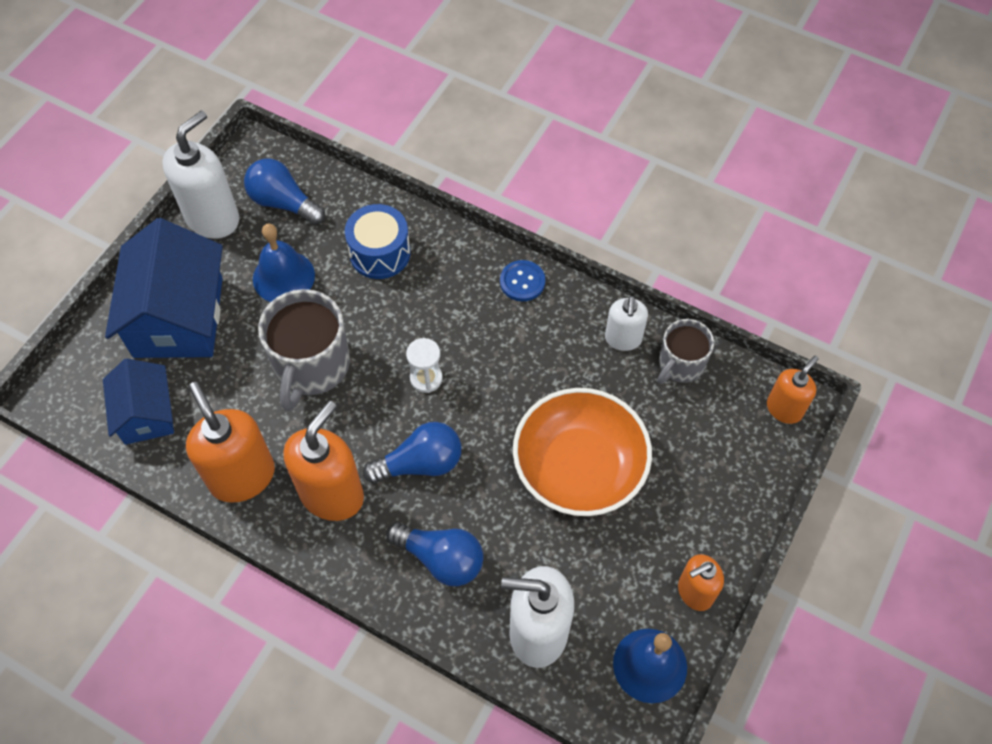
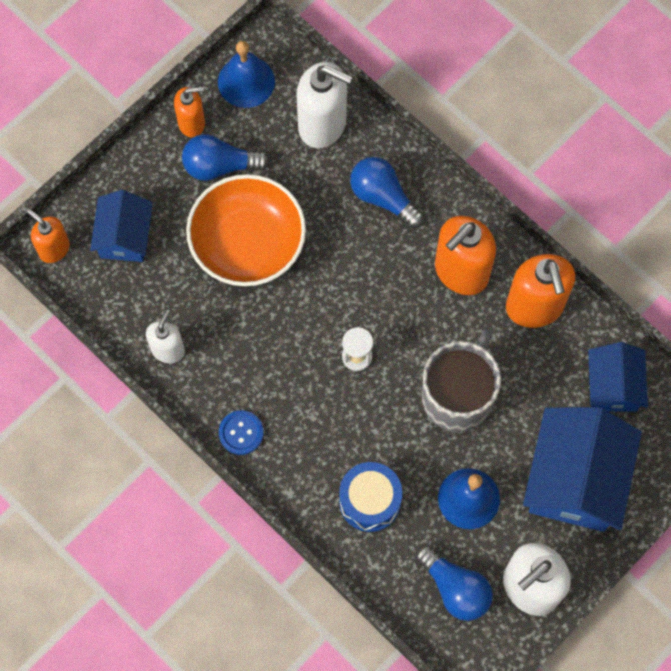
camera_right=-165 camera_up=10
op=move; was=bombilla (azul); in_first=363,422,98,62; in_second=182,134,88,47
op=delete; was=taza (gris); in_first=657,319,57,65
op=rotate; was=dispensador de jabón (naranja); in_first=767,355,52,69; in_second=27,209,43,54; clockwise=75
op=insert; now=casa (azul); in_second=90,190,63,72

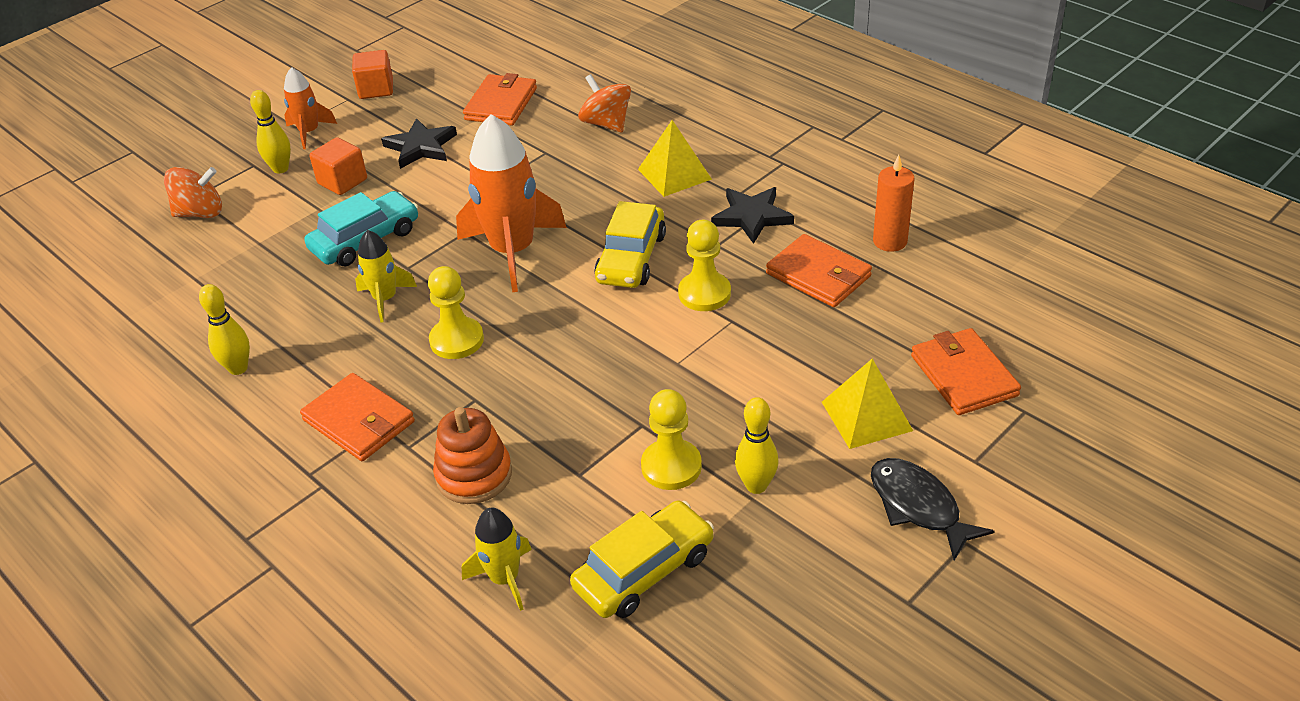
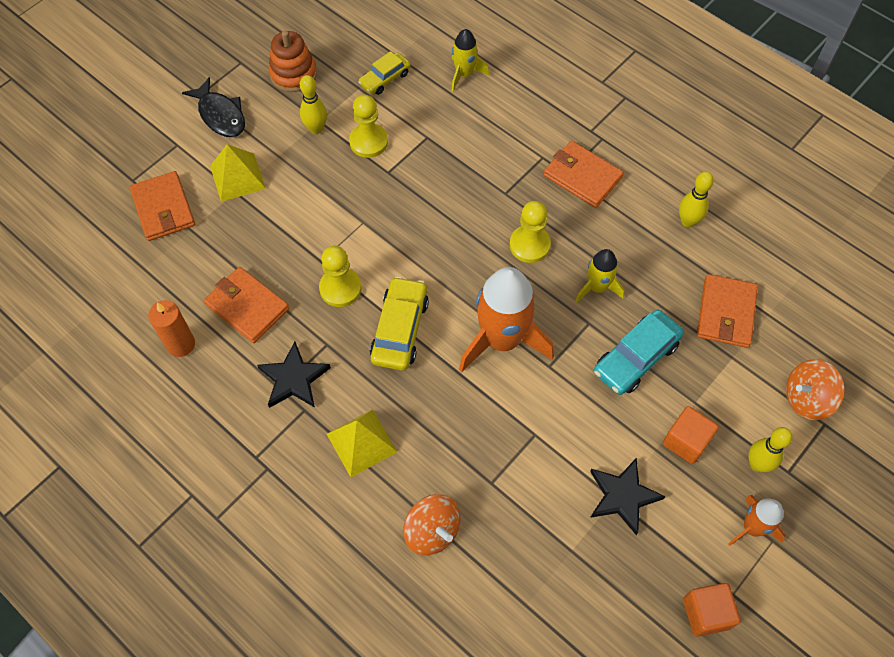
camera_right=175 camera_up=20
op=move; was=juguete apilable (naranja); in_first=433,407,79,97; in_second=268,31,49,61
op=move; was=cartera (naranja); in_first=463,73,74,53; in_second=697,274,61,74
op=resize; was=coche (amarillo); in_first=570,500,144,118; in_second=358,51,53,44; ratio=0.64

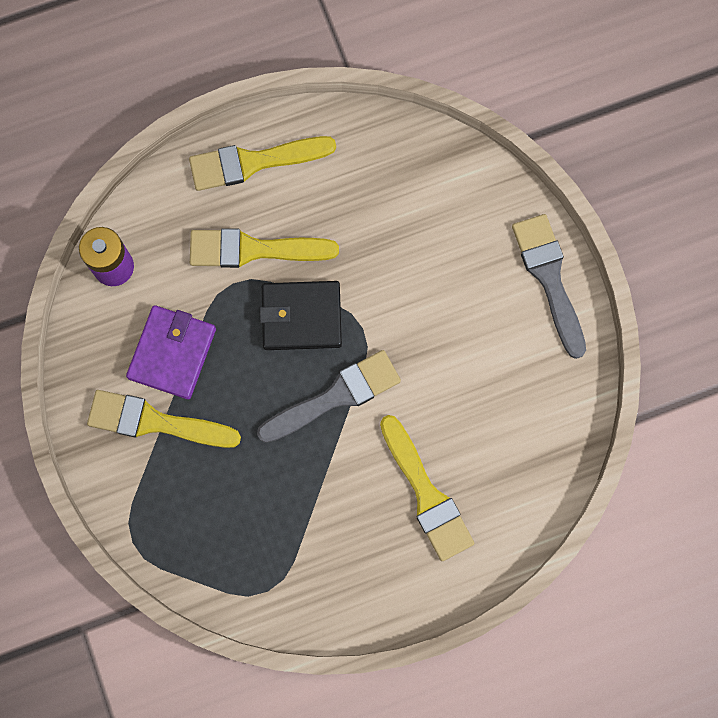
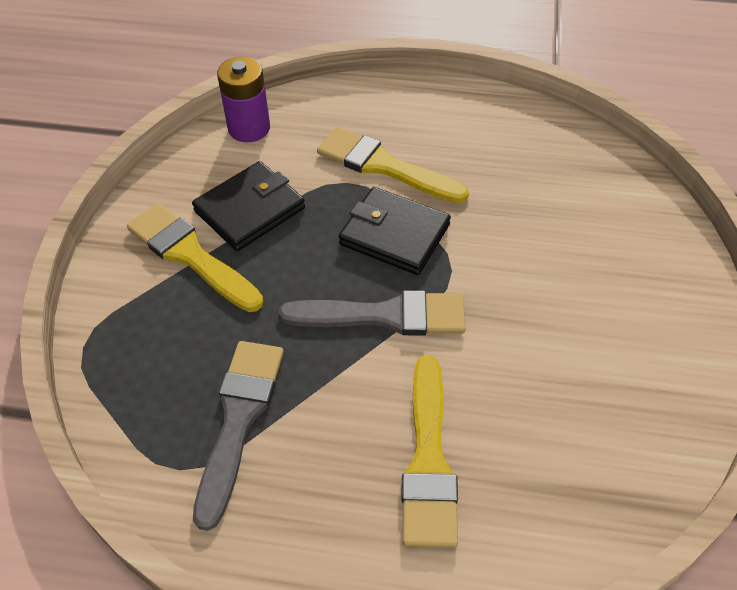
camera_right=30 camera_up=-25
op=recolor; was=cartera (morado); now=cartera (negro); in_first=126,305,90,94; in_second=192,161,113,90
op=delete; was=pincel (amarillo); in_first=189,136,147,55
op=move; was=pincel (gris); in_first=512,214,74,145; in_second=193,341,91,190

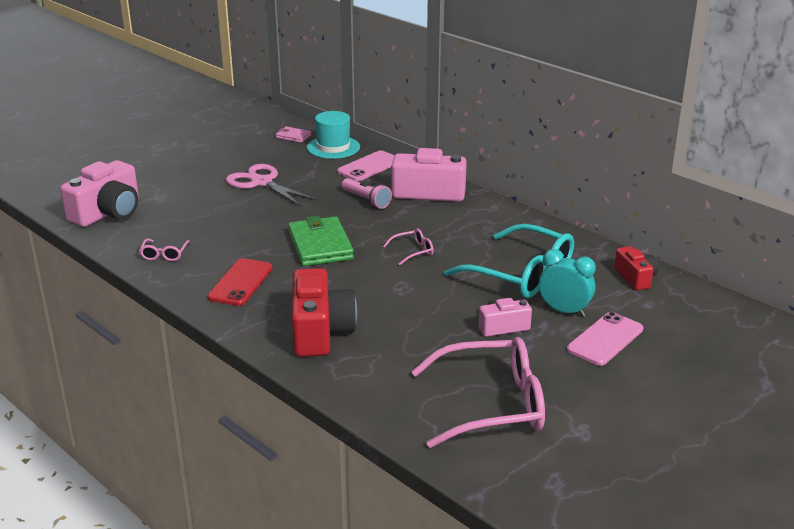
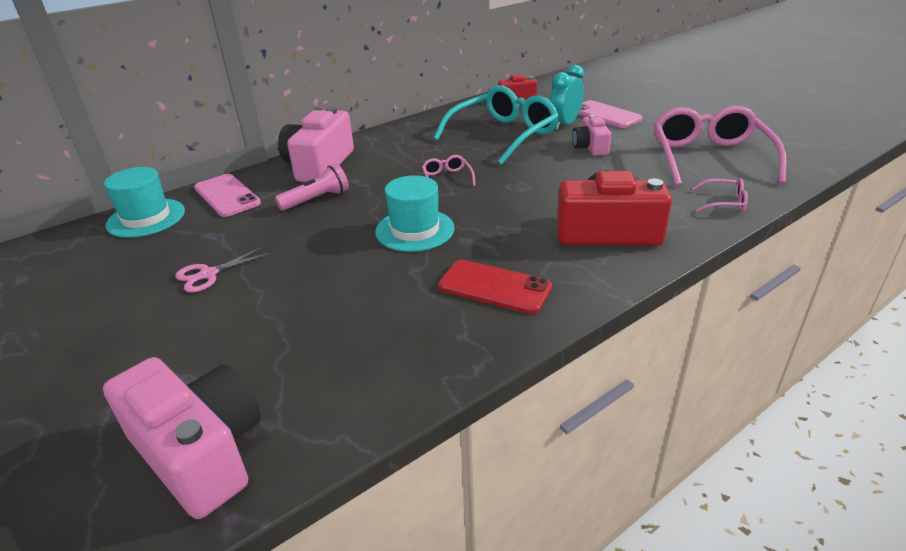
camera_right=-80 camera_up=5
op=move; was=gafas (rosa); in_first=139,239,51,22; in_second=692,178,56,34
op=resize; was=tijeras (rosa); in_first=226,164,92,42; in_second=175,247,95,45; ratio=0.59
op=delete; was=cartera (rosa); in_first=276,126,35,17
op=replace; was=cartera (verde); now=sombrero (turquesa); in_first=288,216,66,50; in_second=375,175,79,77

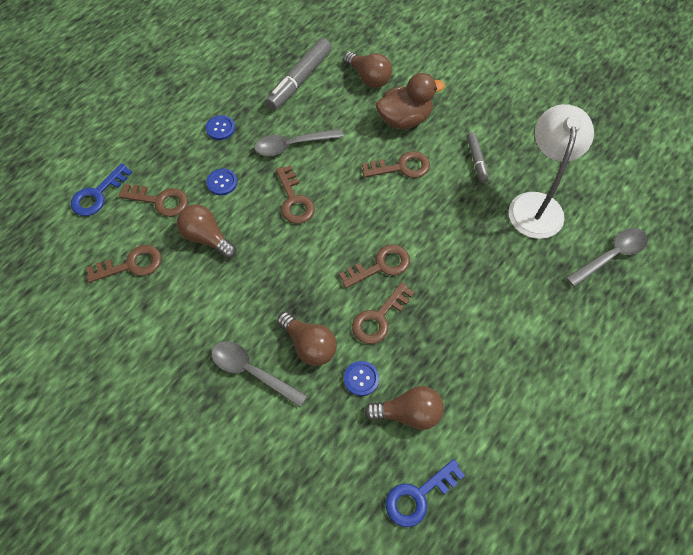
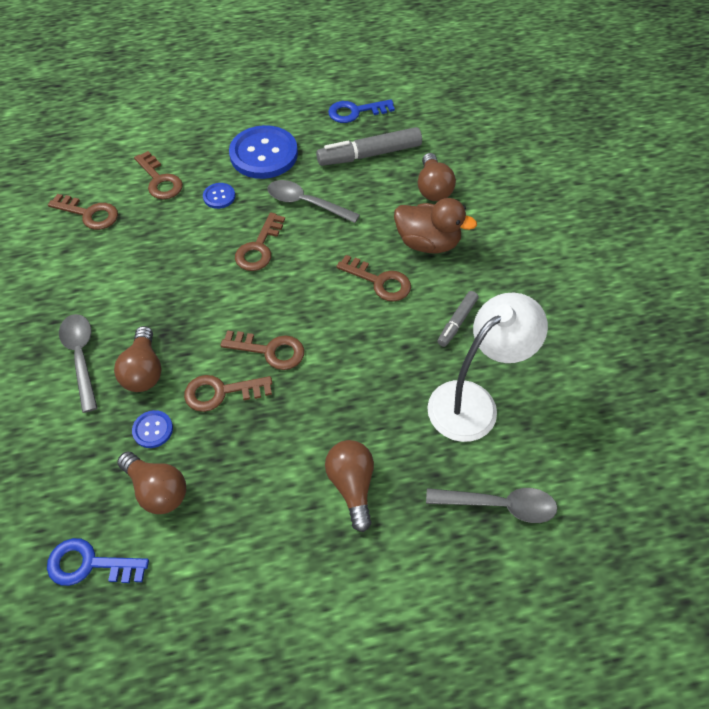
camera_right=40 camera_up=-5
op=move; was=llave (azul); in_first=71,163,61,53; in_second=328,99,67,24
op=move; was=bombilla (marrón); in_first=177,204,59,54; in_second=325,440,49,92
op=resize; was=botón (azul); in_first=206,115,29,25; in_second=229,125,69,54; ratio=2.22

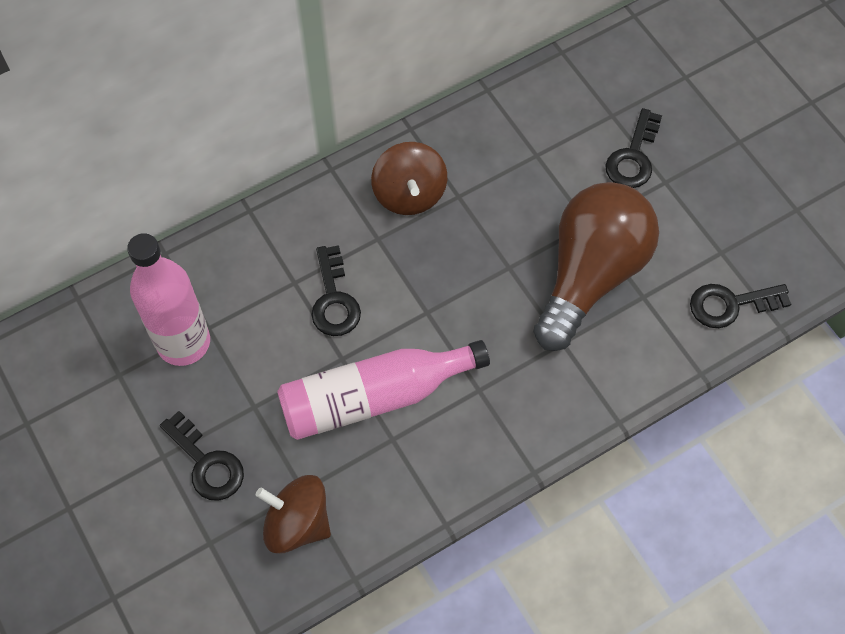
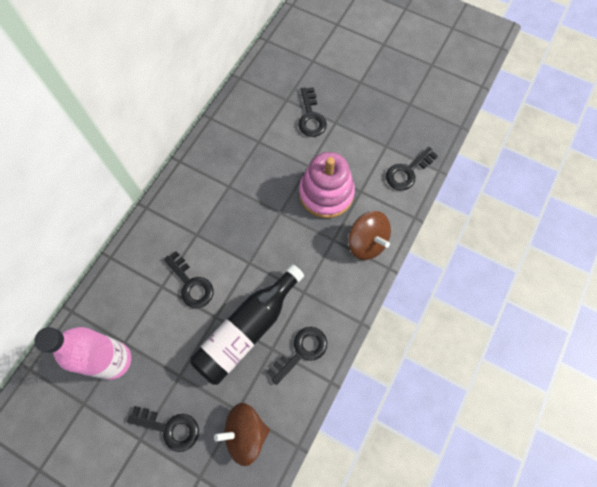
camera_right=-30 camera_up=5
op=recolor; was=botella (rosa); now=botella (negro); in_first=277,340,213,100; in_second=190,264,114,121
op=move; was=peonza (marrón); in_first=371,142,76,73; in_second=348,211,43,49
op=replace; was=bombilla (marrón); now=juguete apilable (rosa); in_first=533,182,126,169; in_second=299,152,56,66
op=insert; now=llave (negro); in_second=266,327,61,58

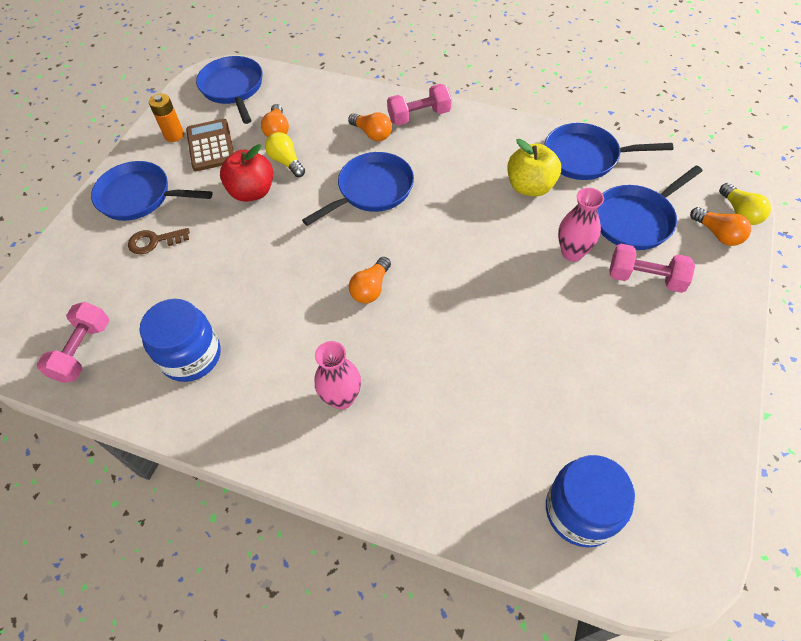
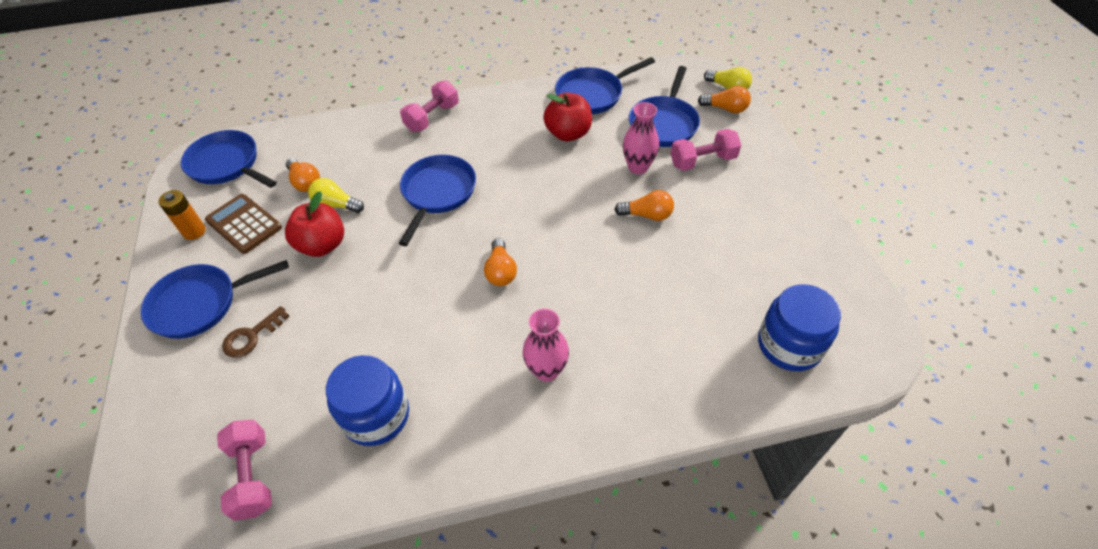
camera_right=-35 camera_up=-5
op=move; was=bombilla (naranja); in_first=348,112,44,29; in_second=614,190,60,31
op=recolor; was=manzana (amarillo); now=manzana (rojo); in_first=508,139,53,57; in_second=543,93,49,48

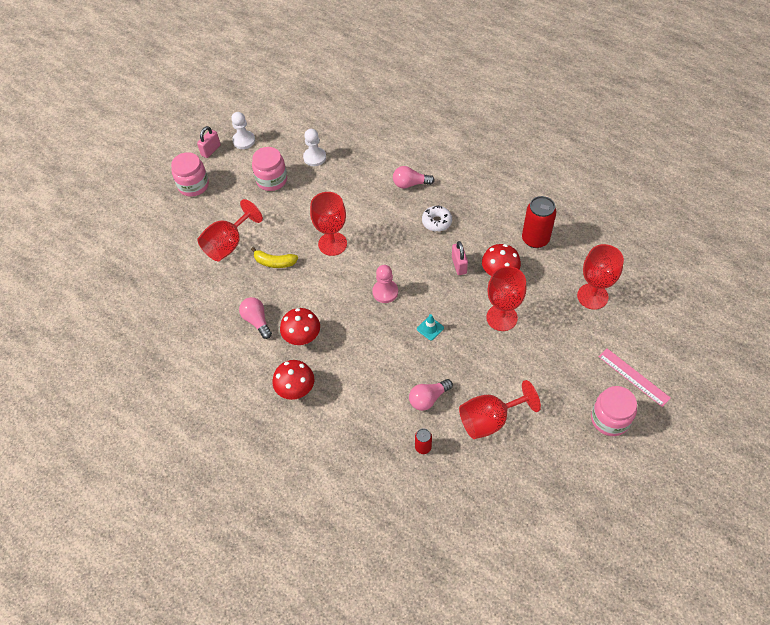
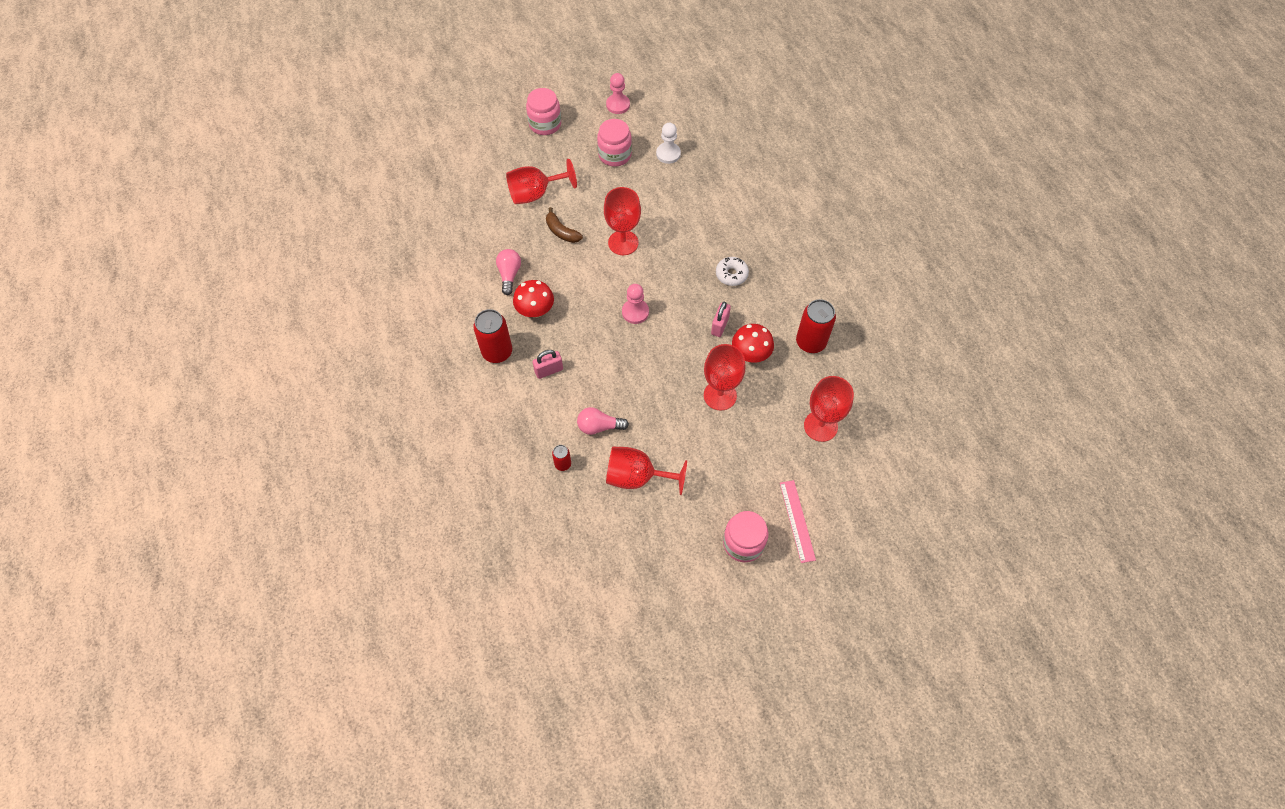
camera_right=30 camera_up=5
op=move; was=candado (rosa); in_first=197,126,24,32; in_second=532,350,31,29
op=recolor; was=peón (blanco); now=peón (rosa); in_first=231,112,24,37; in_second=606,73,24,41
op=recolor; was=plátano (amarillo); now=plátano (marrón); in_first=251,247,47,21; in_second=546,207,37,36
op=replace; was=seta (rojo); now=lata (rojo); in_first=273,360,41,40; in_second=473,309,39,54
op=delete; was=bombilla (rosa); in_first=393,166,42,23
op=delete; was=cono de tráfico (turquesa); in_first=417,314,27,27

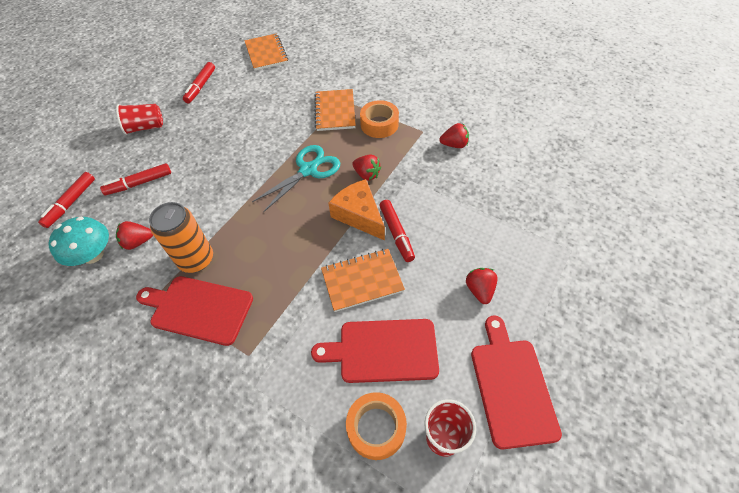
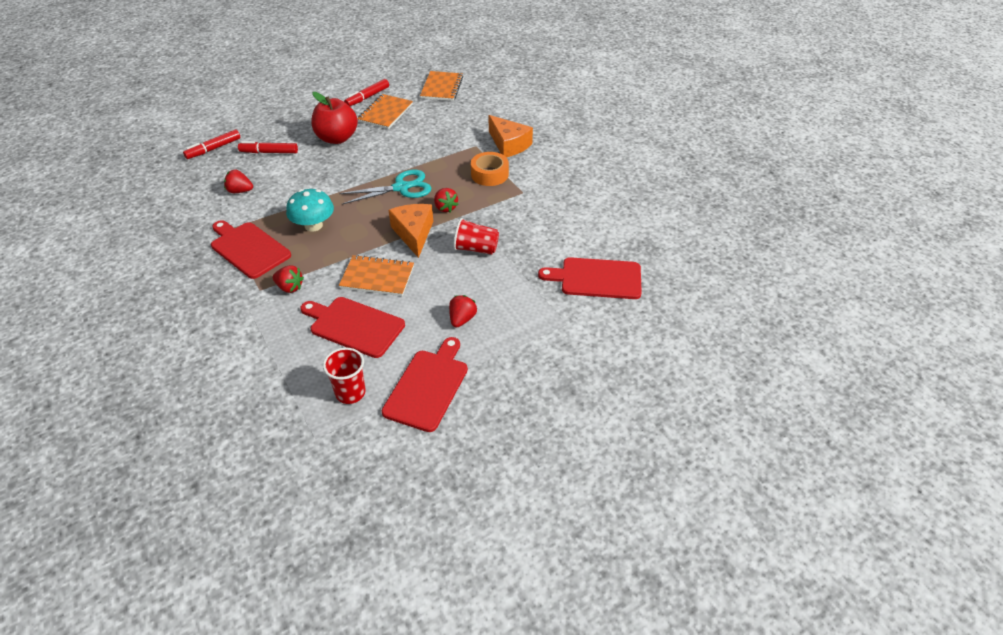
camera_right=25 camera_up=-10
op=move; was=seta (turquesa); in_first=48,217,61,49; in_second=286,189,48,43
op=move; was=vaso (rojo); in_first=116,104,47,31; in_second=453,218,46,37
op=delete; was=lata (naranja); in_first=149,202,64,71
op=move; was=cuaderno (naranja); in_first=314,89,42,42; in_second=357,94,56,35
op=delete; was=cinta adhesiva (naranja); in_first=346,392,61,68
op=delete; was=rotulador (rojo); in_first=379,200,36,62
op=move; was=fresa (rojo); in_first=439,123,30,25; in_second=272,265,32,28
op=insert; now=manzana (rojo); in_second=311,92,47,52
op=insert; now=queso (naranja); in_second=489,115,44,42
op=insert; now=tabla de cortar (rojo); in_second=538,257,104,42

